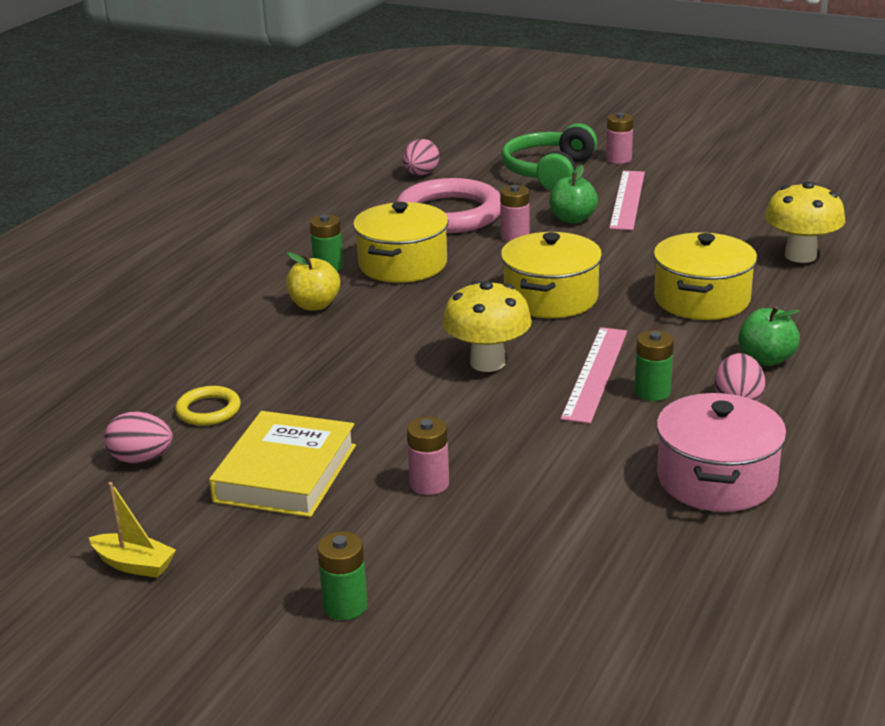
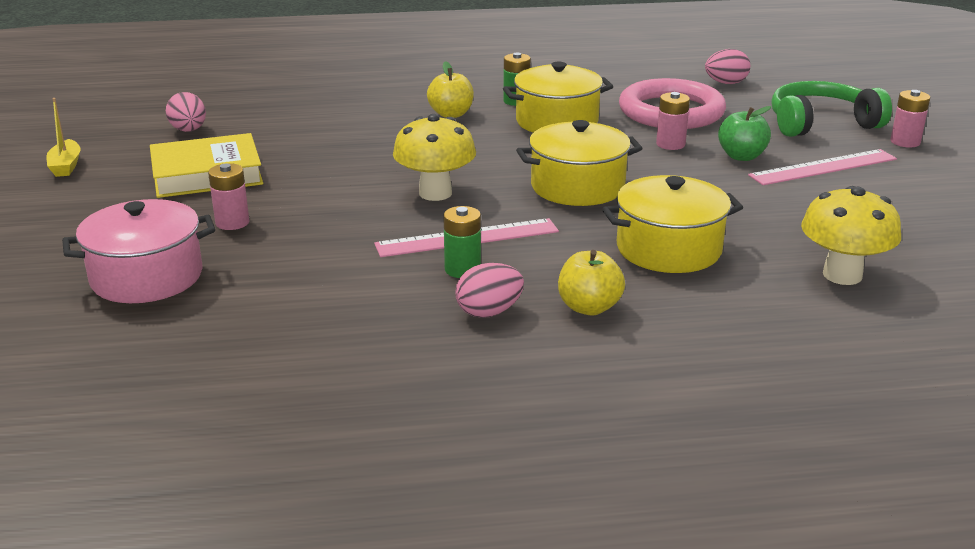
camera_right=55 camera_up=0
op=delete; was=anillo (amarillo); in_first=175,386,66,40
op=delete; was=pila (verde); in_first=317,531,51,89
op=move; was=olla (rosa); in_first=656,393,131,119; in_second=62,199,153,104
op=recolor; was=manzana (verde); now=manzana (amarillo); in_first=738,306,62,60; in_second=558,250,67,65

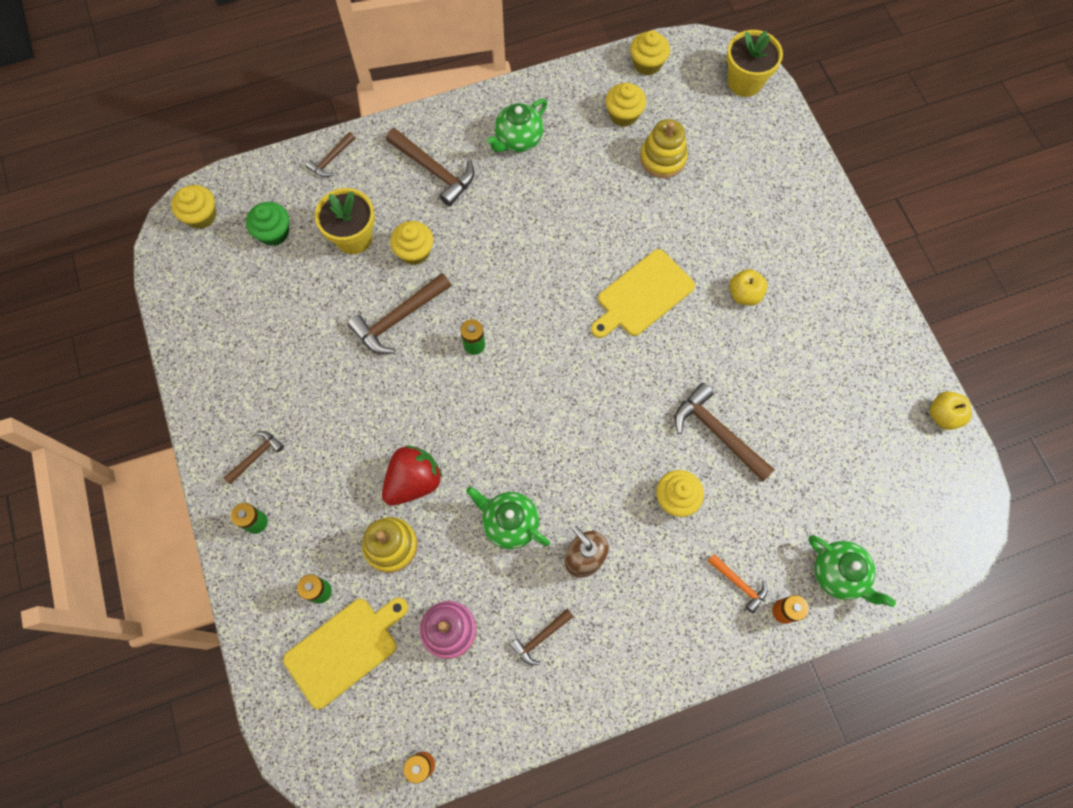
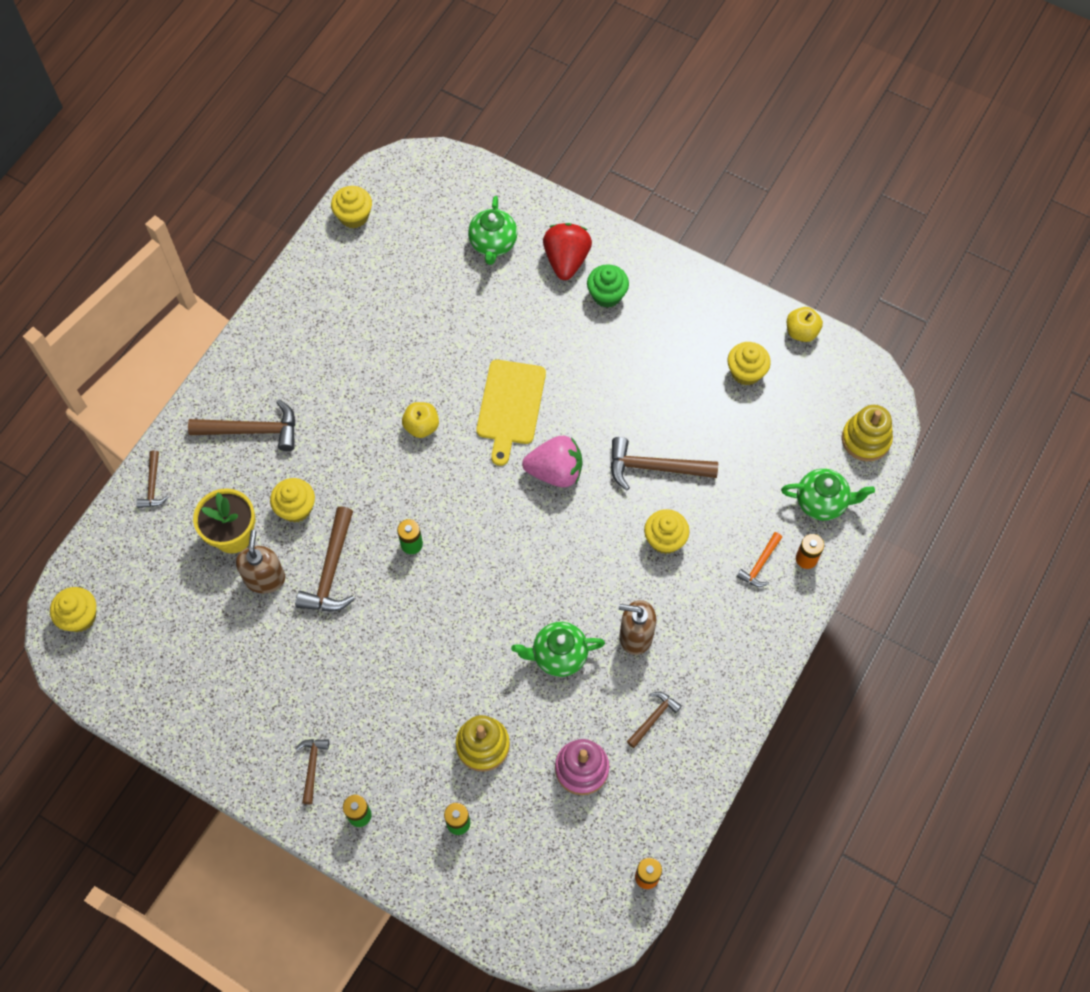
camera_right=-40 camera_up=-5
op=move; was=magdalena (verde); in_first=246,202,43,44; in_second=587,264,42,44
op=delete; was=tabla de cortar (amarillo); in_first=283,598,125,111
op=move; was=fresa (rojo); in_first=382,445,61,60; in_second=543,223,49,57
op=move; was=tetera (verde); in_first=486,99,61,53; in_second=468,196,49,69
op=rotate; was=martillo (marrón); in_first=510,609,64,56; in_second=627,692,55,56; clockwise=-150
op=move; was=magdalena (amarillo); in_first=606,83,40,44; in_second=727,342,44,43
op=move; was=juguete apilable (amarillo); in_first=640,119,48,59; in_second=842,405,51,56
op=rotate; was=martillo (naranja); in_first=708,554,59,59; in_second=736,532,46,55; clockwise=120
op=delete; was=maceta (amarillo); in_first=727,30,56,67
op=move; was=manzana (amarillo); in_first=730,269,37,36; in_second=402,402,37,36
op=insert; now=dispensador de jabón (marrón); in_second=236,530,49,63
op=insert; now=fresa (rosa); in_second=522,436,60,51

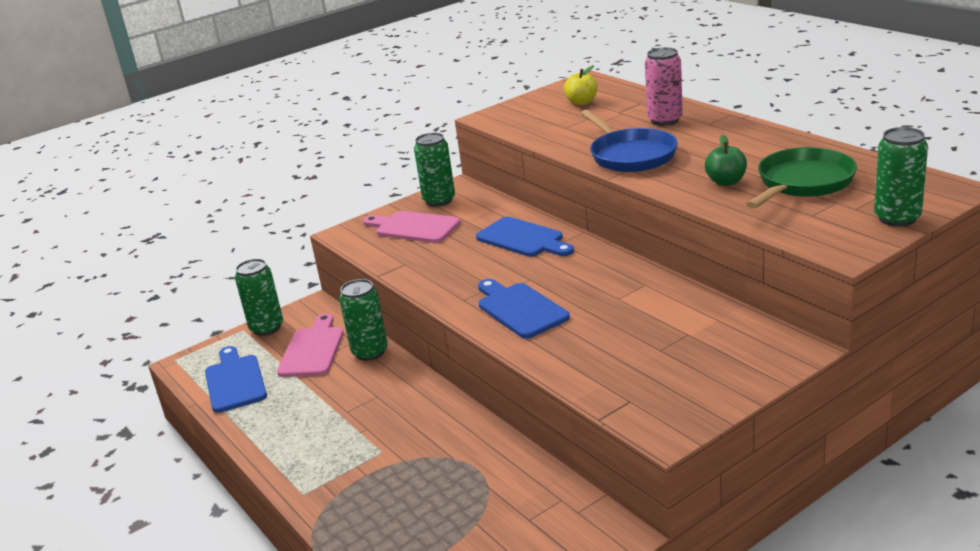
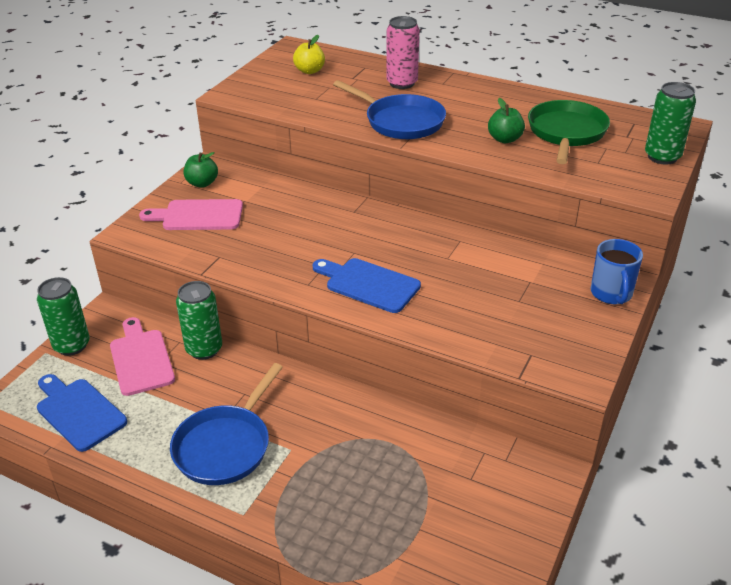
camera_right=-30 camera_up=10
op=replace; was=lata (verde); now=manzana (verde); in_first=414,133,41,74; in_second=184,152,34,36
op=delete; was=tabla de cortar (azul); in_first=476,217,98,40
op=insert; now=sartén (azul); in_second=170,363,113,122
op=insert; now=taza (azul); in_second=590,239,53,65

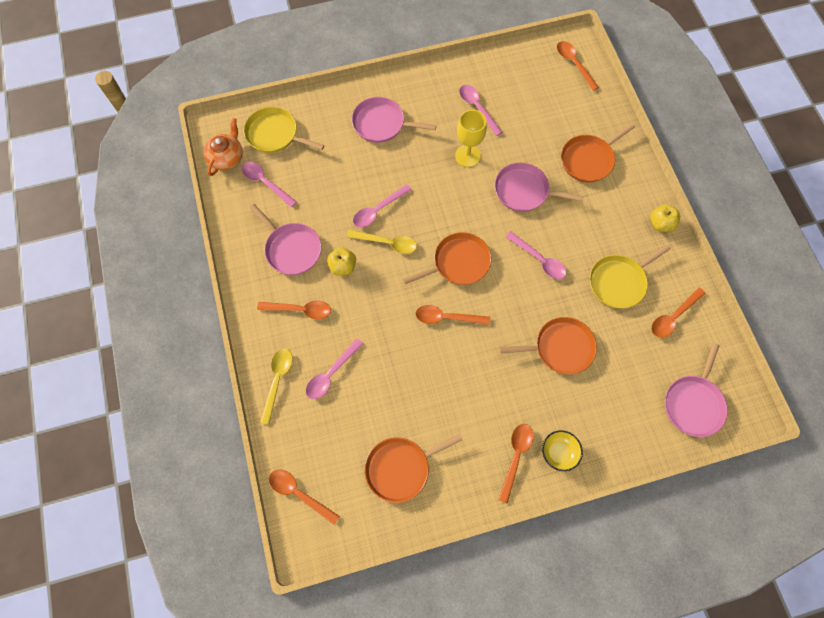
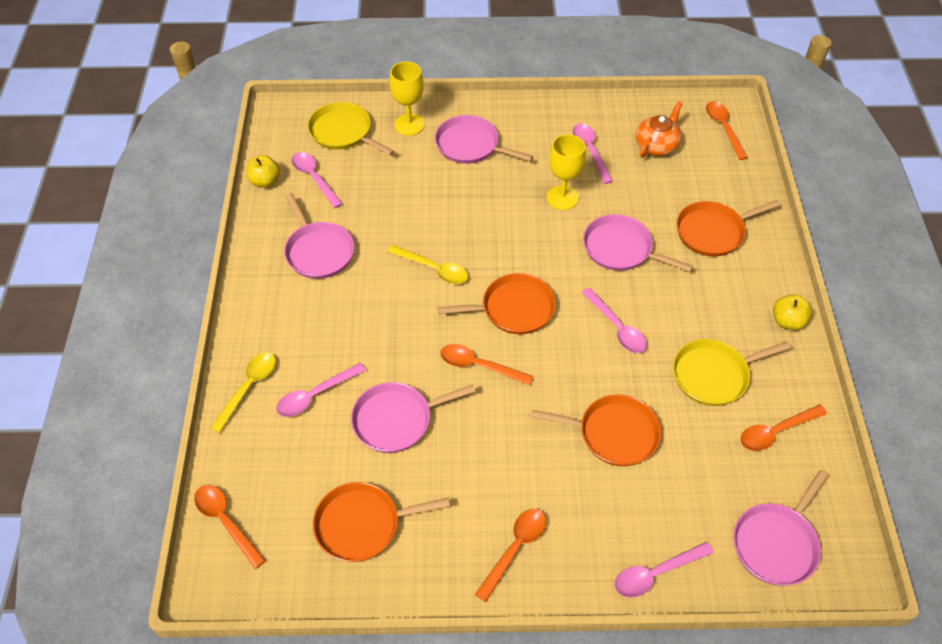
camera_right=15 camera_up=-15
op=move; was=tetera (naranja); in_first=203,118,40,58; in_second=636,101,47,57
op=delete; was=cuchara (naranja); in_first=257,301,74,18
op=move; was=manzana (amarillo); in_first=327,247,29,29; in_second=246,155,34,33
op=move; was=cuchara (rosa); in_first=353,184,59,43; in_second=615,542,99,56
op=delete; was=cuenco (amarillo); in_first=542,430,41,41
op=insert; now=sartén (rosa); in_second=351,382,125,71
op=insert; now=copa (amarillo); in_second=390,61,34,75

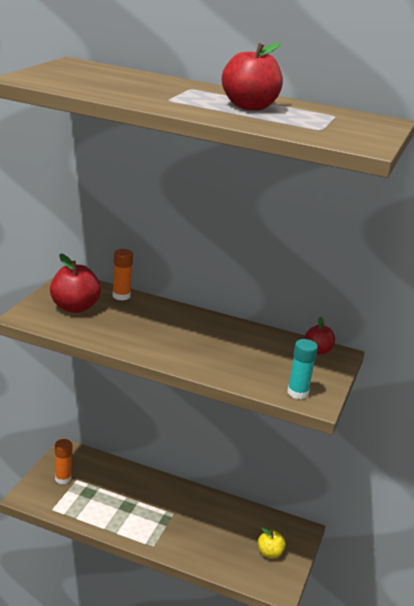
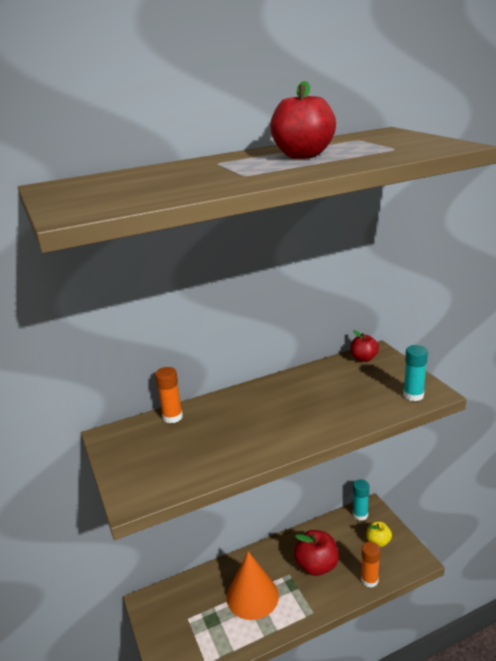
camera_right=-40 camera_up=0
op=move; was=manzana (rojo); in_first=50,253,51,60; in_second=294,530,45,46
op=move; was=barra de pegamento (naranja); in_first=55,439,17,45; in_second=361,542,19,46
op=insert; now=cono (naranja); in_second=227,551,52,69
op=insert; now=barra de pegamento (turquesa); in_second=353,479,16,42

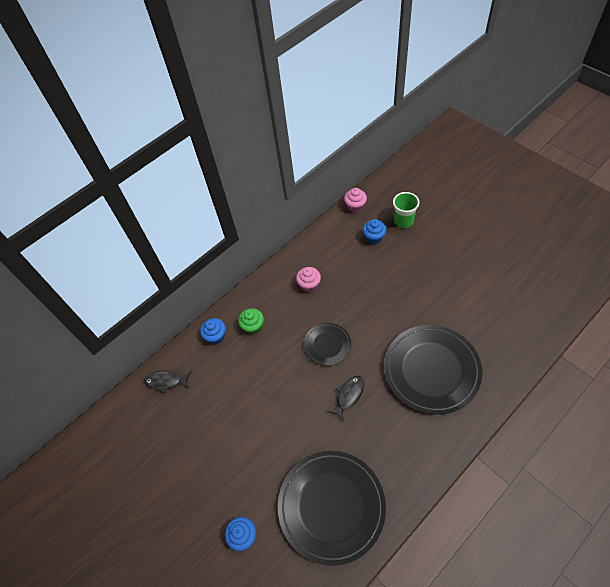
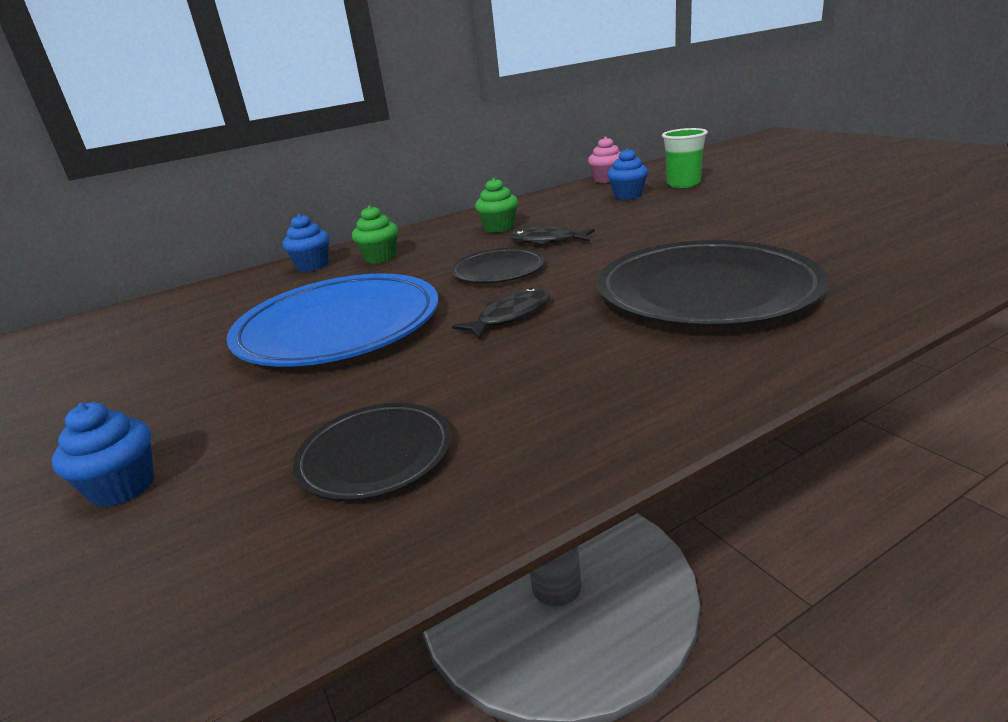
camera_right=10 camera_up=-30
op=move; was=pez (negro); in_first=143,370,48,24; in_second=509,226,86,19
op=resize; was=plato (negro); in_first=278,451,108,115; in_second=293,403,159,98; ratio=0.52
op=recolor; was=magdalena (rosa); now=magdalena (verde); in_first=296,267,25,25; in_second=475,178,43,55
op=insert; now=plato (azul); in_second=227,273,211,94

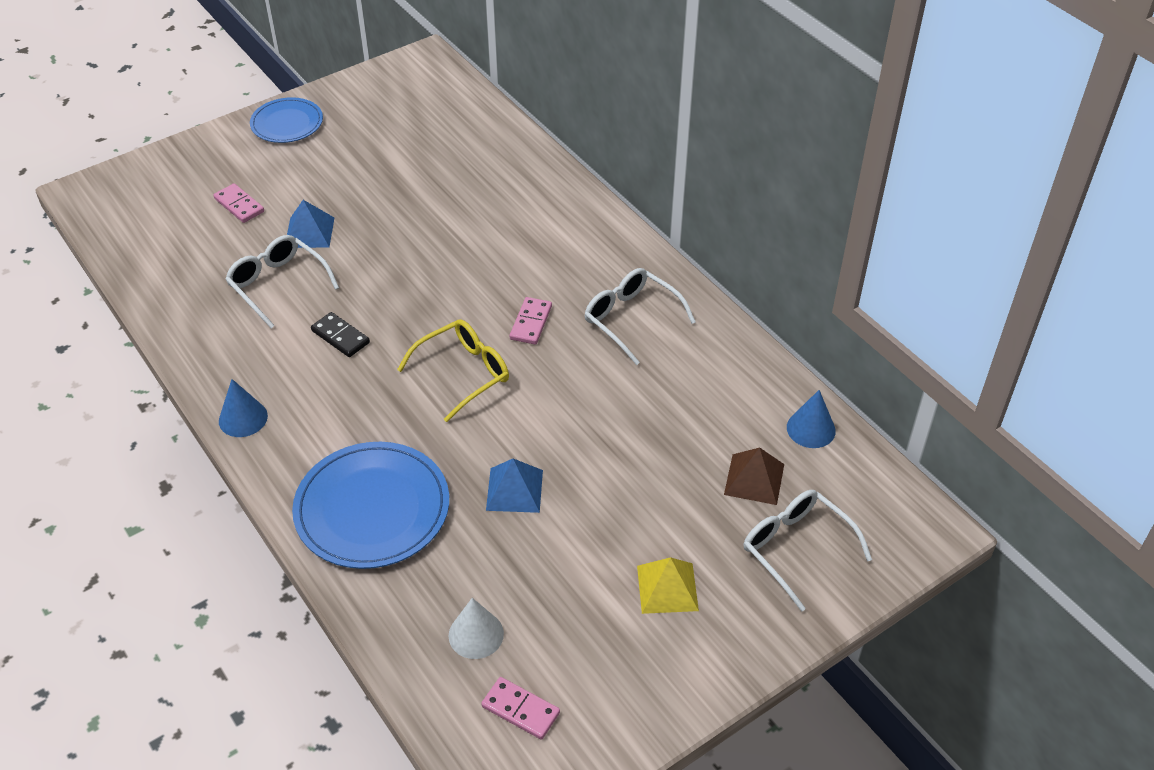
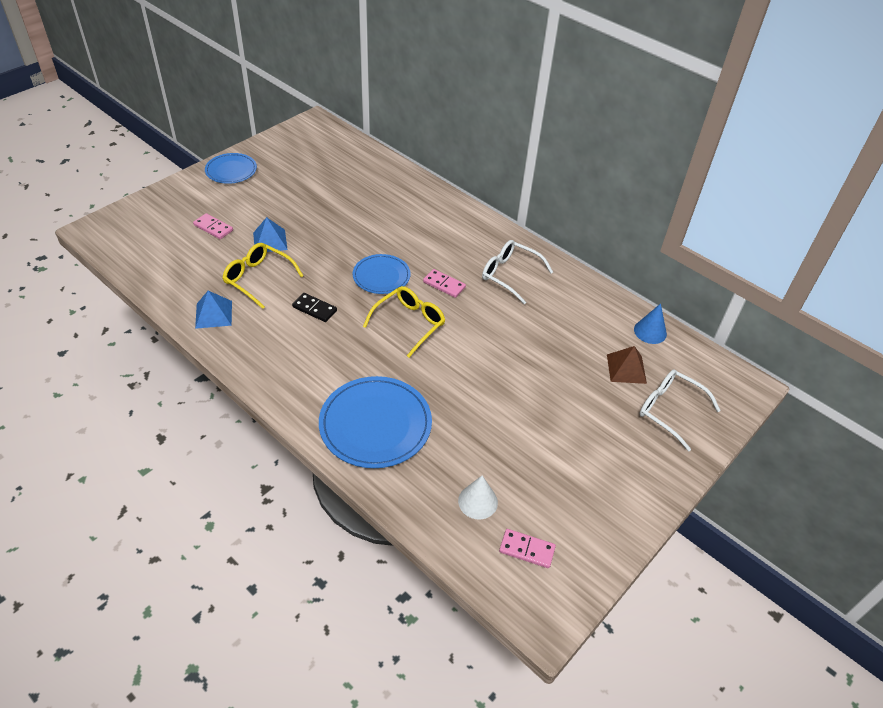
camera_right=-15 camera_up=0
op=delete; was=cono (azul); in_first=219,379,49,58
op=recolor; was=gafas (blanco); now=gafas (amarillo); in_first=225,235,114,93; in_second=222,243,81,66
op=move; was=pirámide (azul); in_first=486,459,57,54; in_second=195,291,37,38
op=rotate; was=ficha de dominó (rosa); in_first=510,297,42,48; in_second=423,269,43,29; clockwise=-60
op=delete; was=pirámide (amarillo); in_first=637,557,62,57
op=insert; now=plato (azul); in_second=353,254,58,40

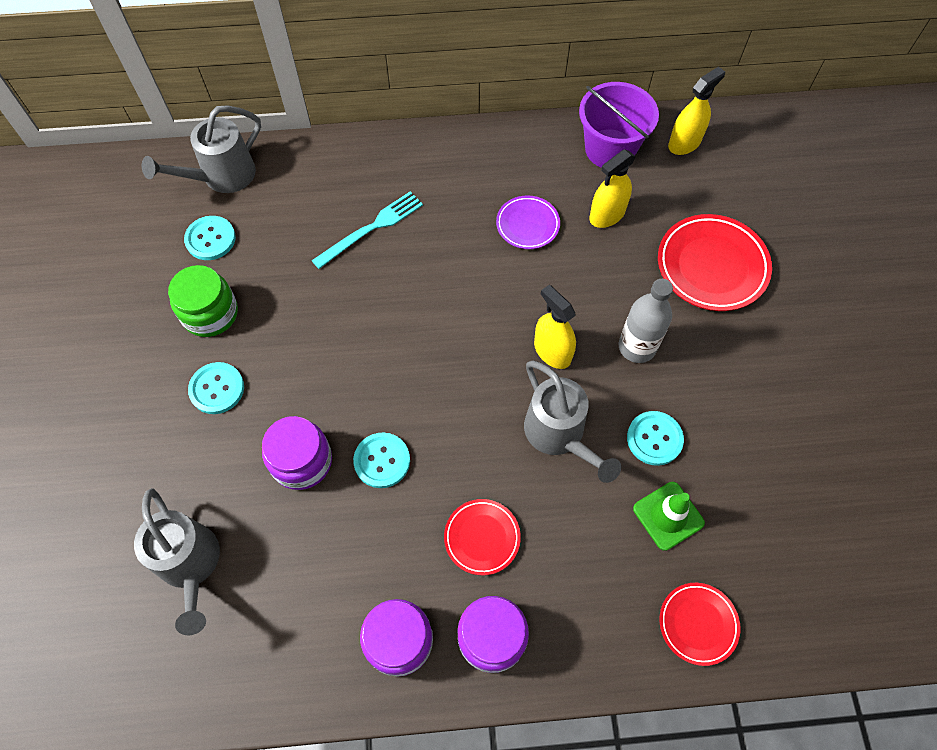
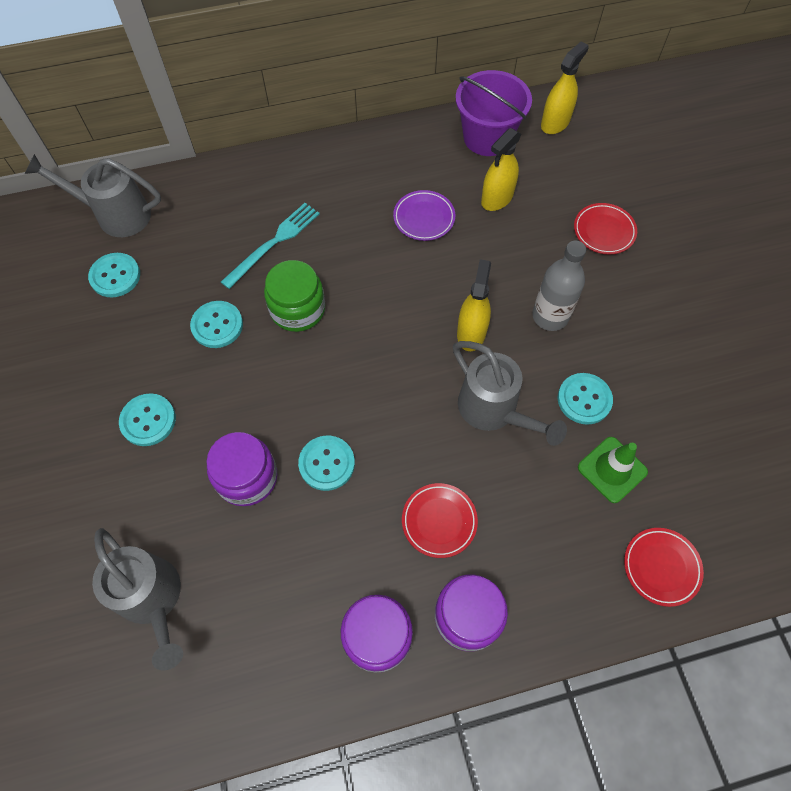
camera_right=-10 camera_up=0
op=rotate; was=regadera (gris); in_first=142,105,119,88; in_second=25,154,136,83; clockwise=60
op=move; was=tarro (verde); in_first=168,265,70,72; in_second=264,260,61,72
op=rotate; was=pulverizador (amarillo); in_first=534,285,42,84; in_second=457,259,34,92; clockwise=60
op=resize; was=plato (rojo); in_first=658,214,114,97; in_second=574,203,63,51; ratio=0.58
op=insert; now=botón (turquesa); in_second=190,301,53,47

